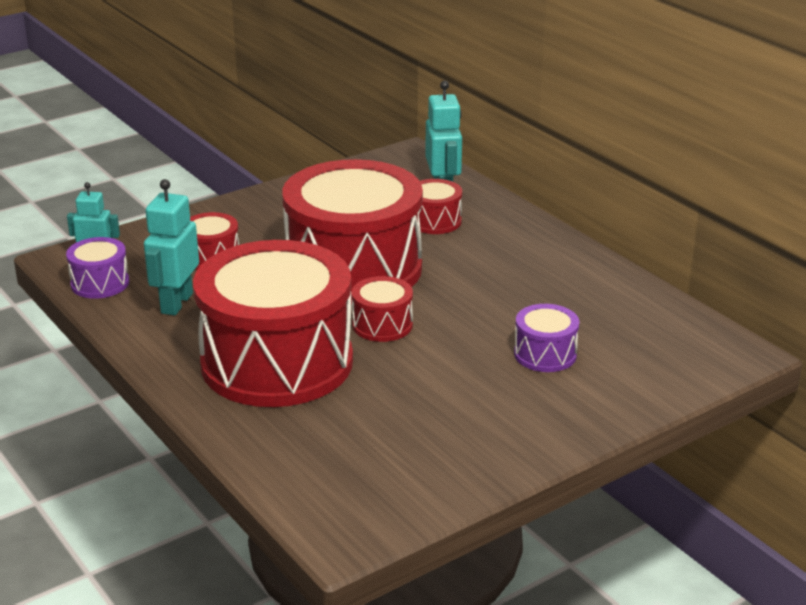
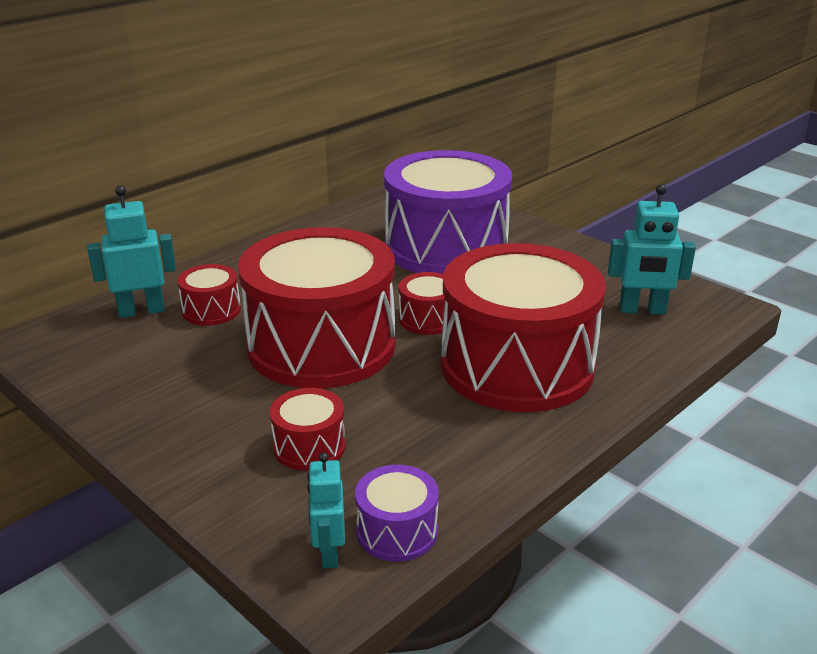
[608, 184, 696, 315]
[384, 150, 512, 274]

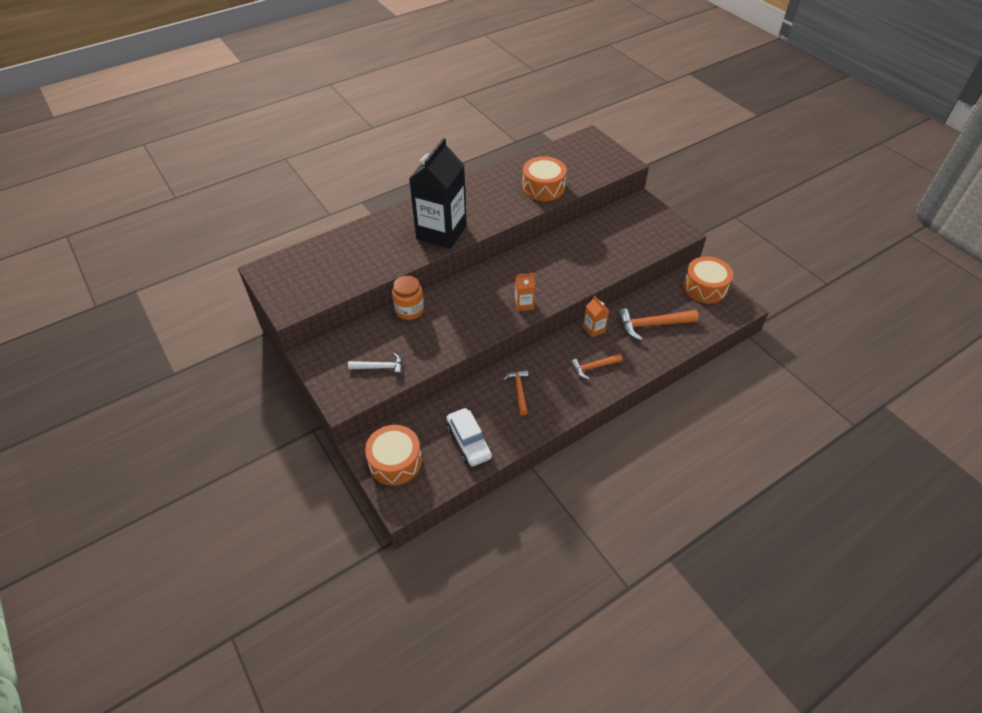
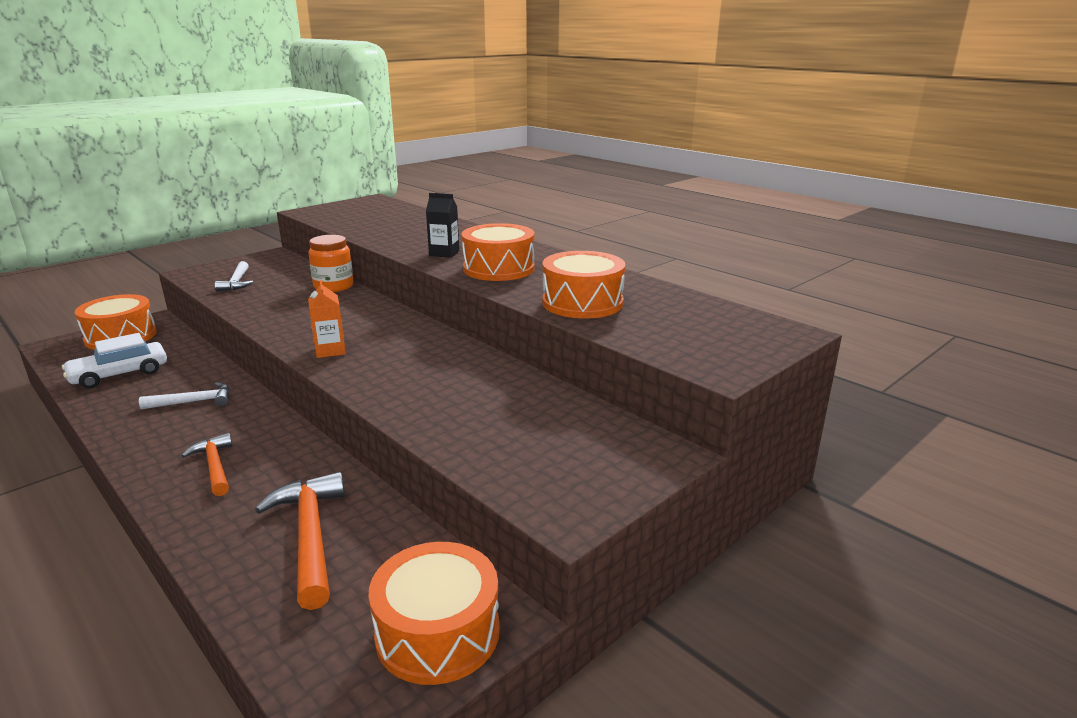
[583, 296, 609, 337] (first image)
[462, 223, 534, 281]
[139, 382, 230, 409]
[426, 193, 459, 258]

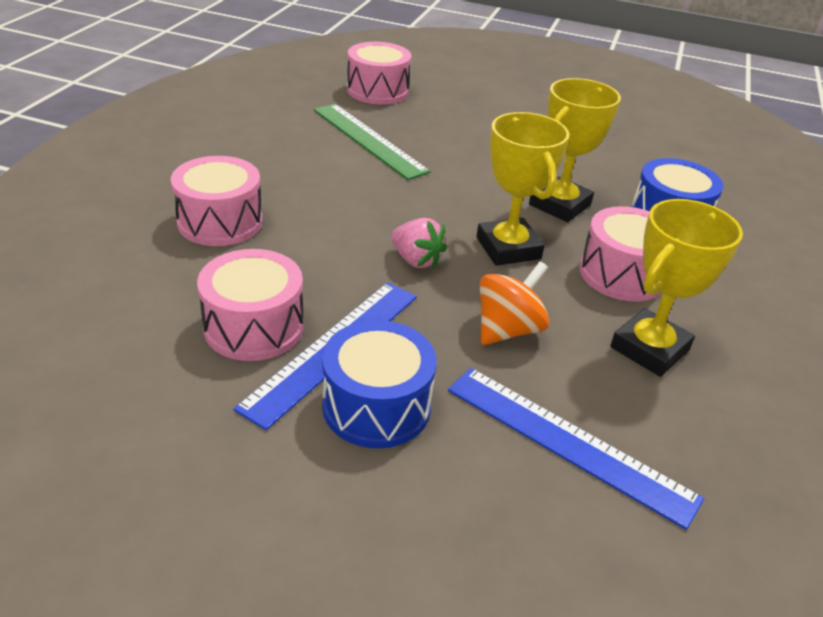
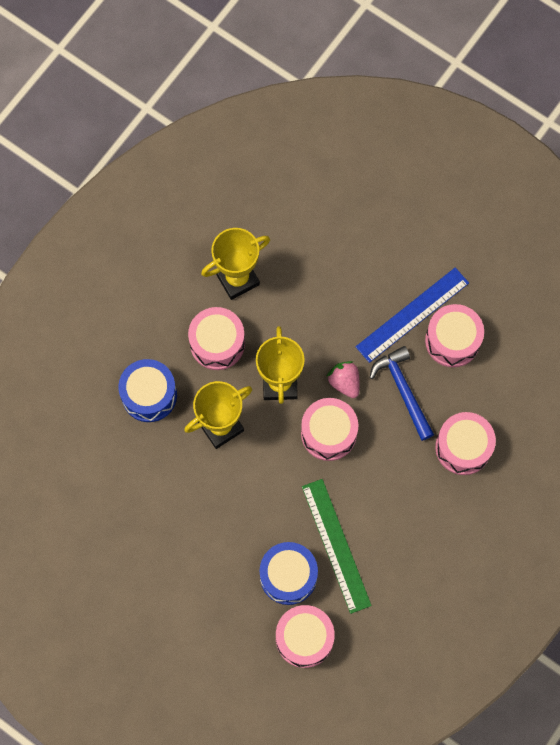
[448, 368, 704, 530] (first image)
[480, 261, 549, 345] (first image)
[301, 398, 358, 461]
[370, 346, 434, 441]
[260, 542, 318, 605]

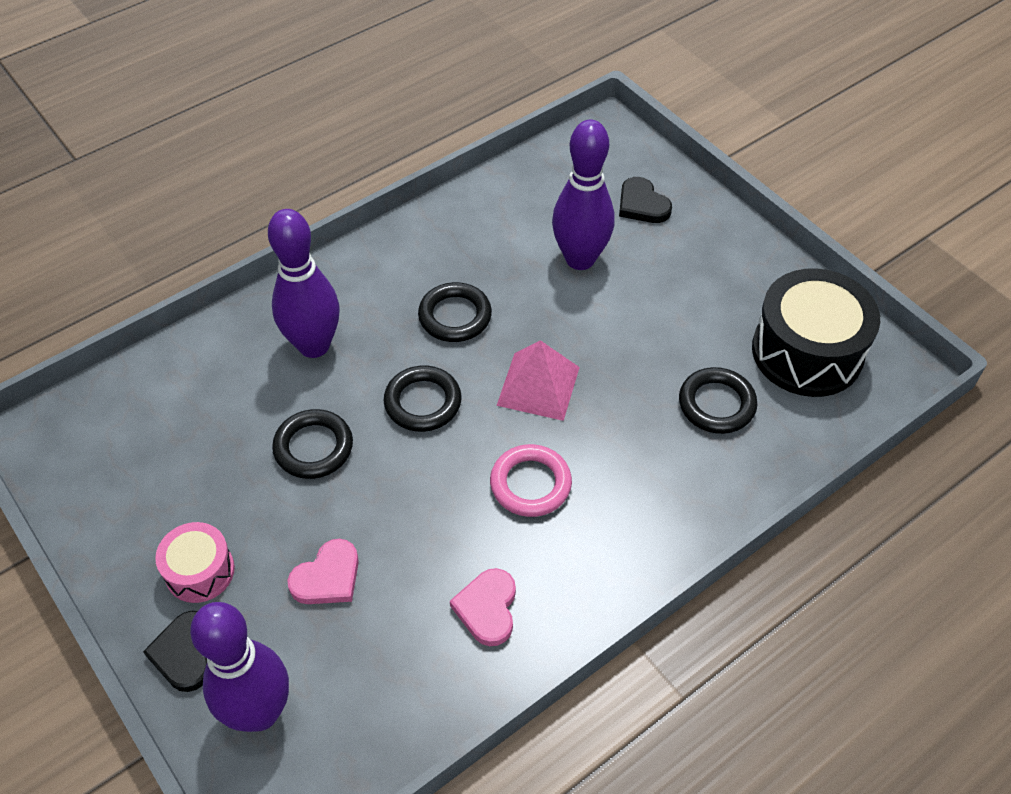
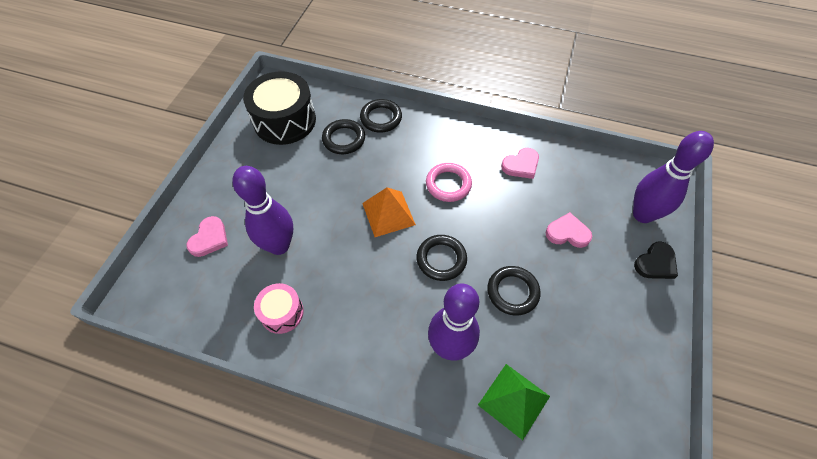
[478, 364, 550, 440]
[254, 283, 304, 334]
[360, 99, 402, 132]
[362, 187, 416, 237]
[186, 216, 228, 257]

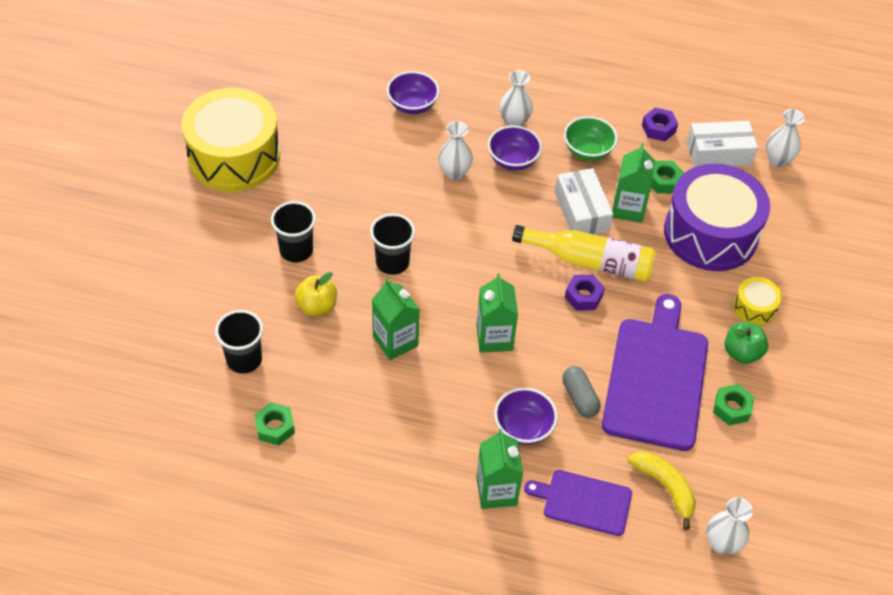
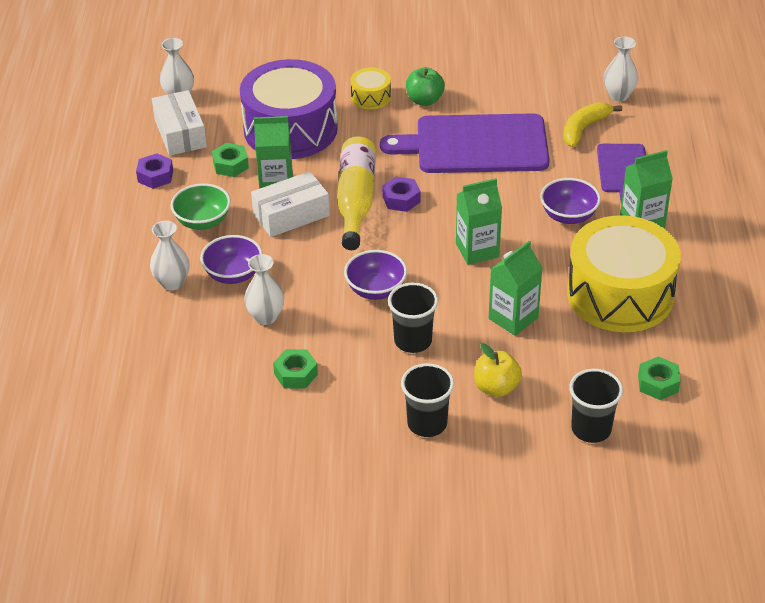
[562, 366, 600, 418] (first image)
[567, 215, 681, 332]
[344, 250, 407, 300]
[273, 349, 318, 389]

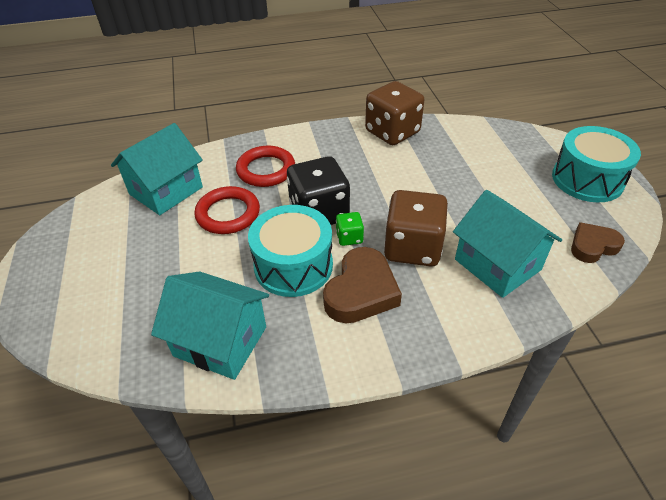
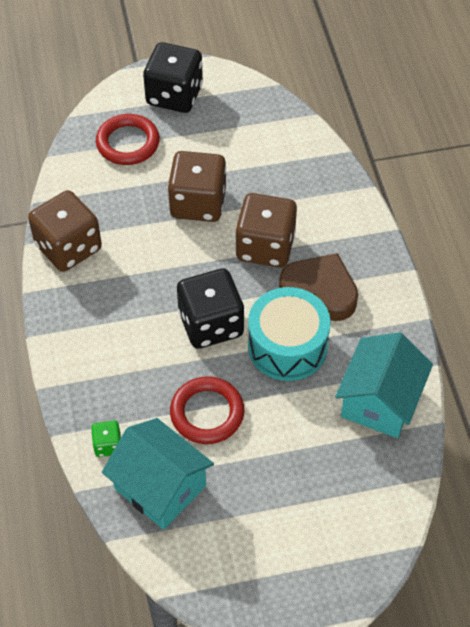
[453, 190, 562, 298] (first image)
[571, 222, 625, 263] (first image)
[168, 151, 226, 222]
[96, 114, 160, 165]
[91, 421, 121, 457]
[143, 42, 203, 113]

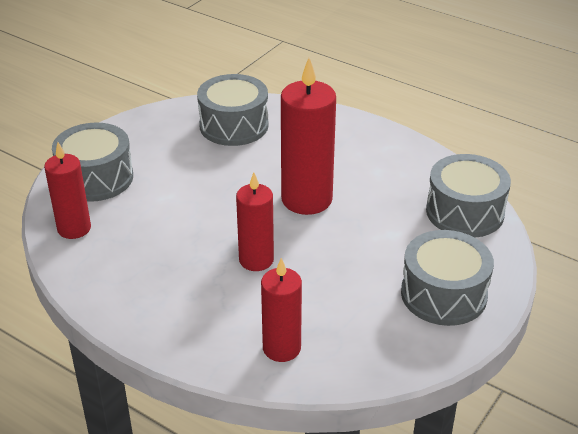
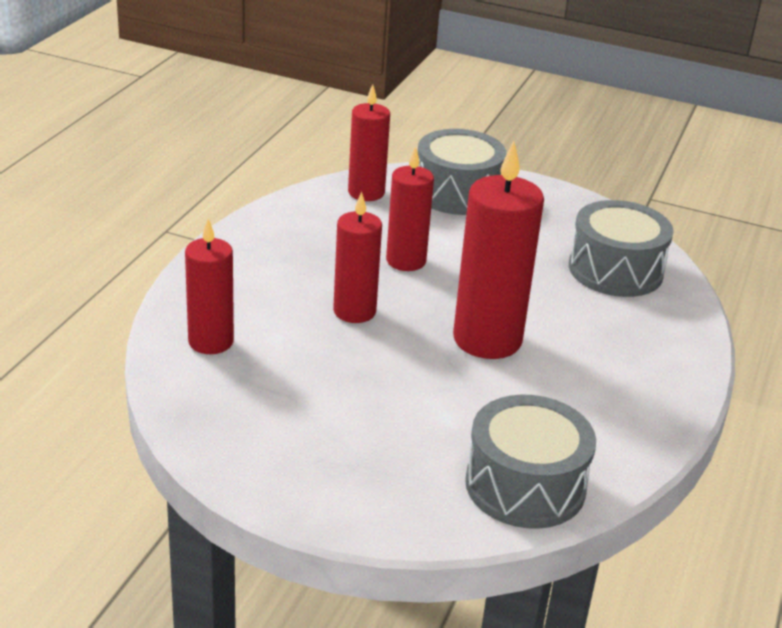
[401, 230, 494, 326] (first image)
[386, 146, 434, 271]

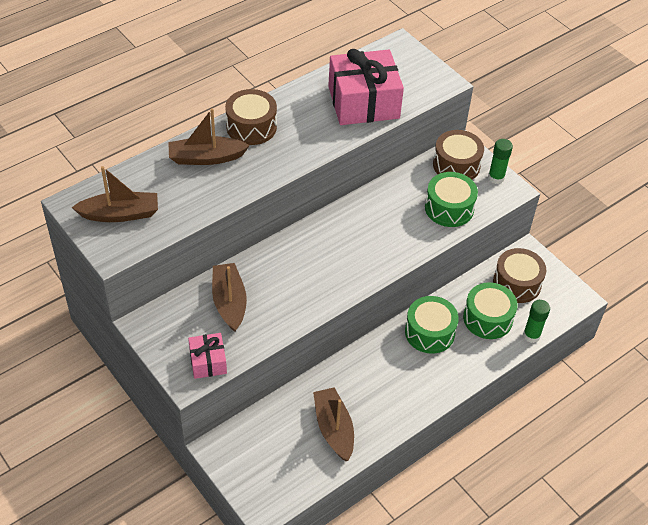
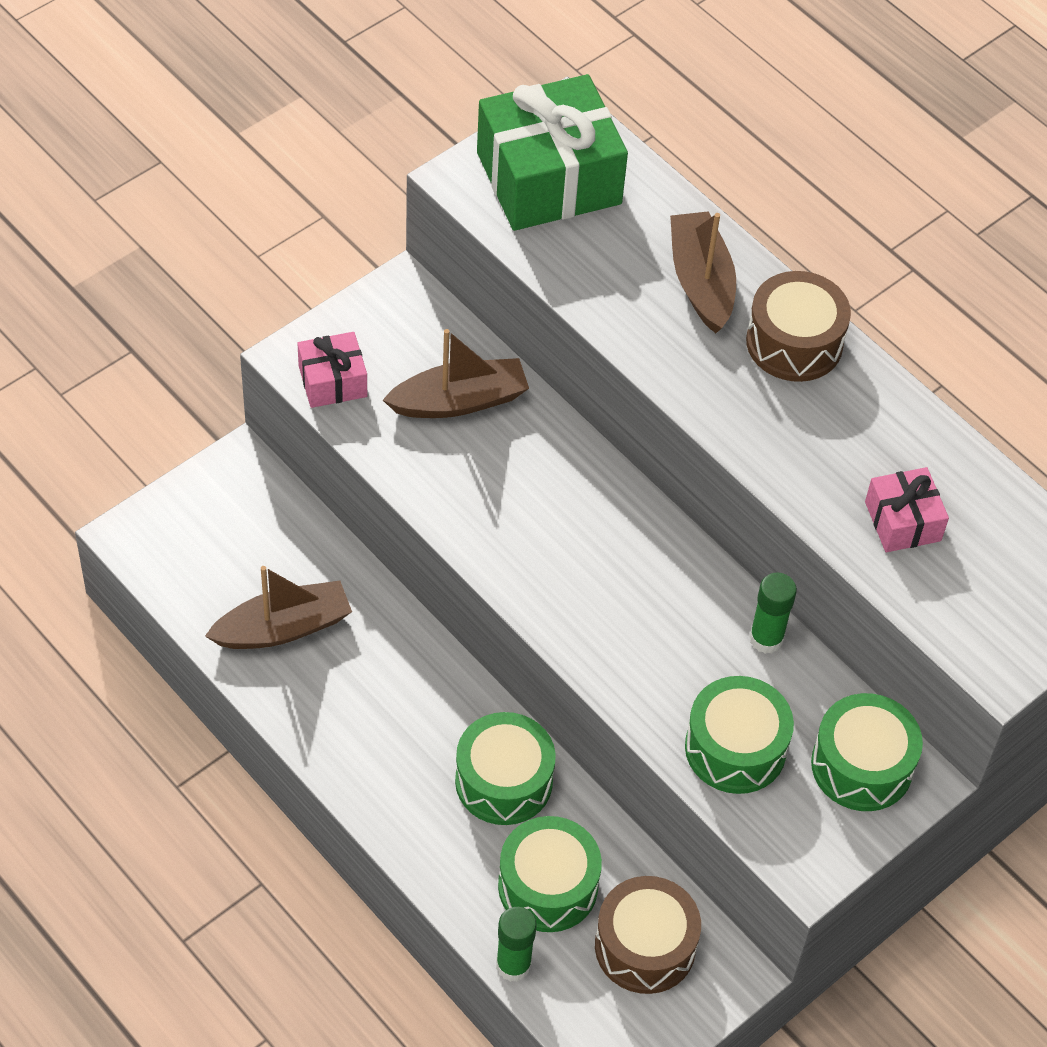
[749, 573, 797, 654]
[477, 74, 628, 231]
[811, 693, 923, 811]
[865, 467, 949, 552]

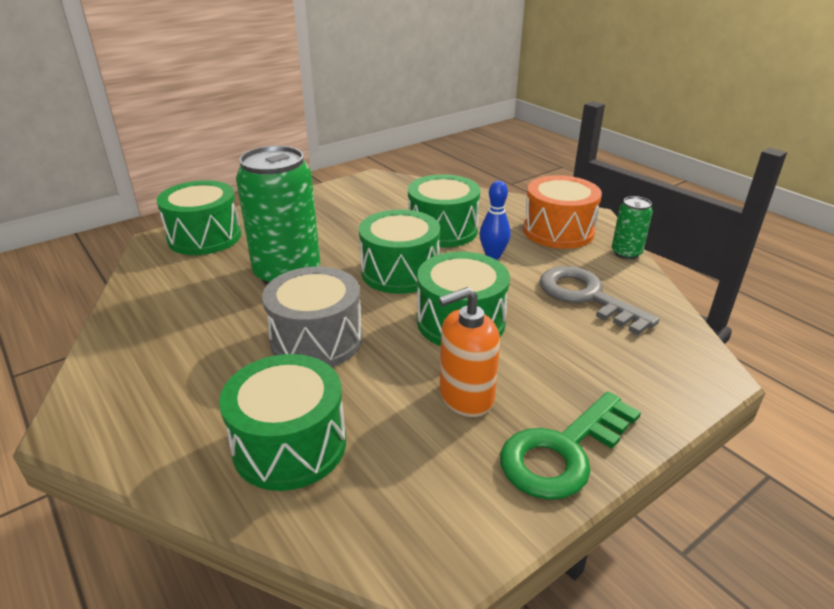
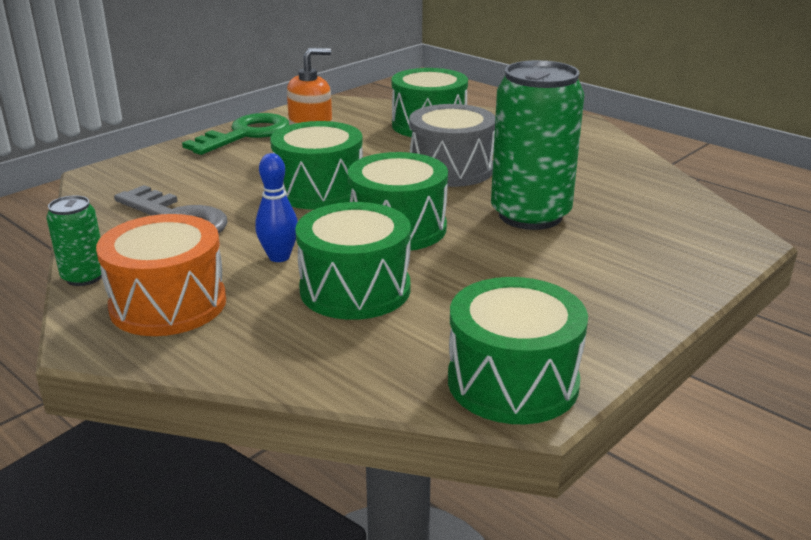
[448, 277, 588, 424]

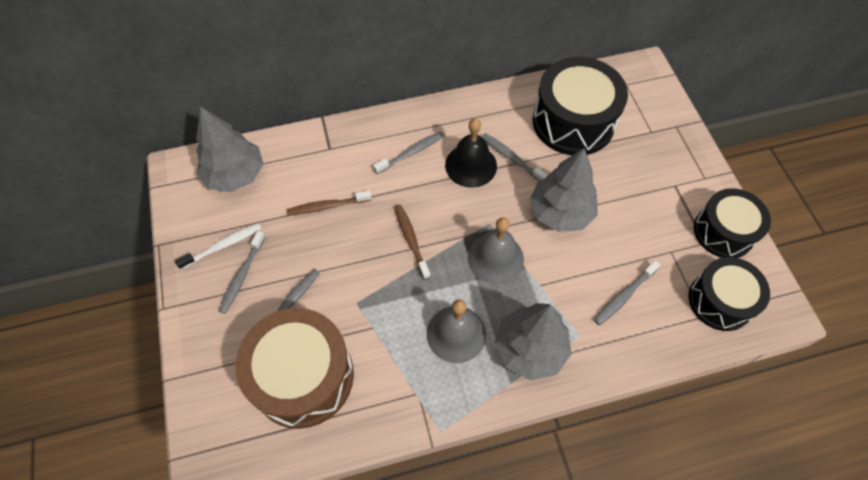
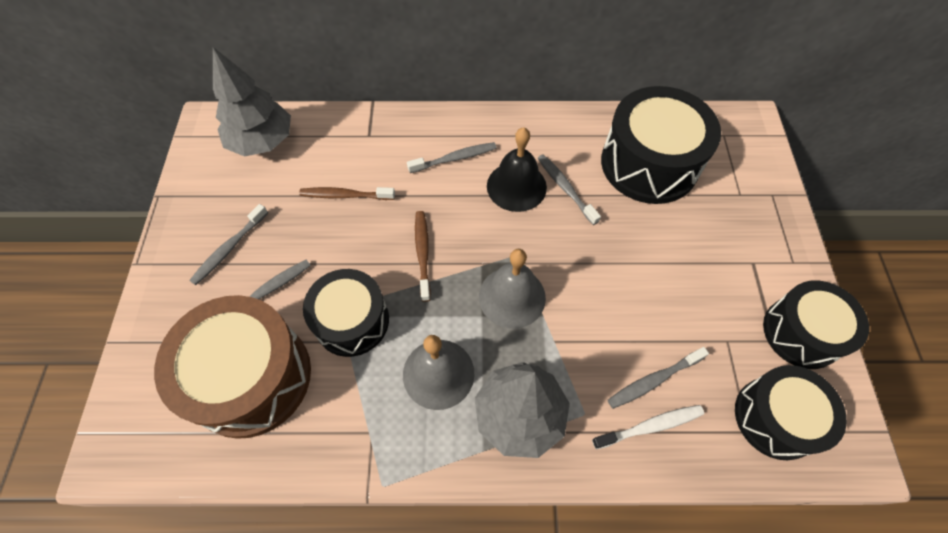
[530, 148, 598, 232] (first image)
[303, 269, 389, 357]
[592, 405, 704, 449]

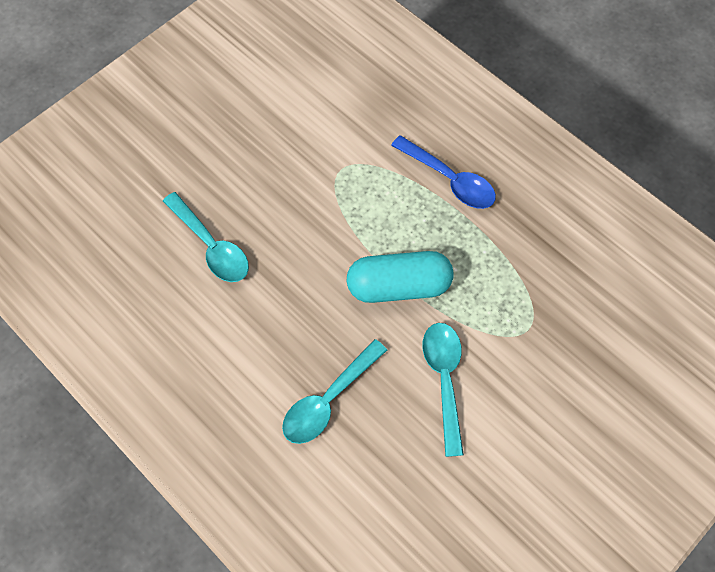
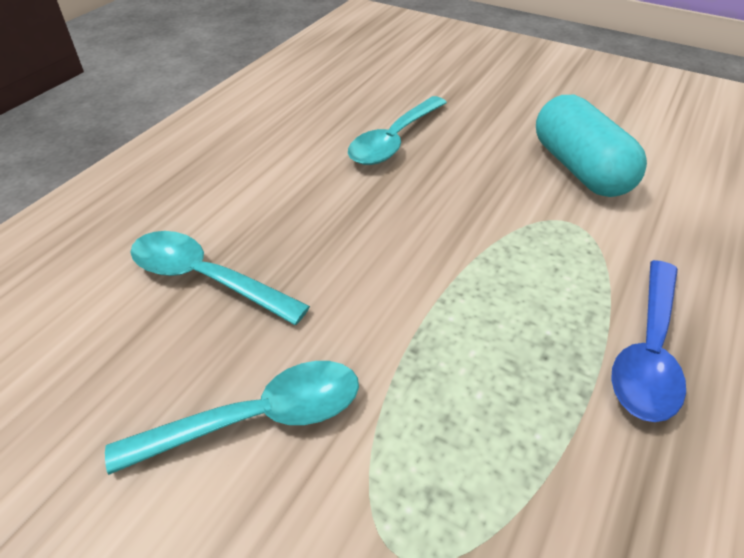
[536, 95, 647, 197]

